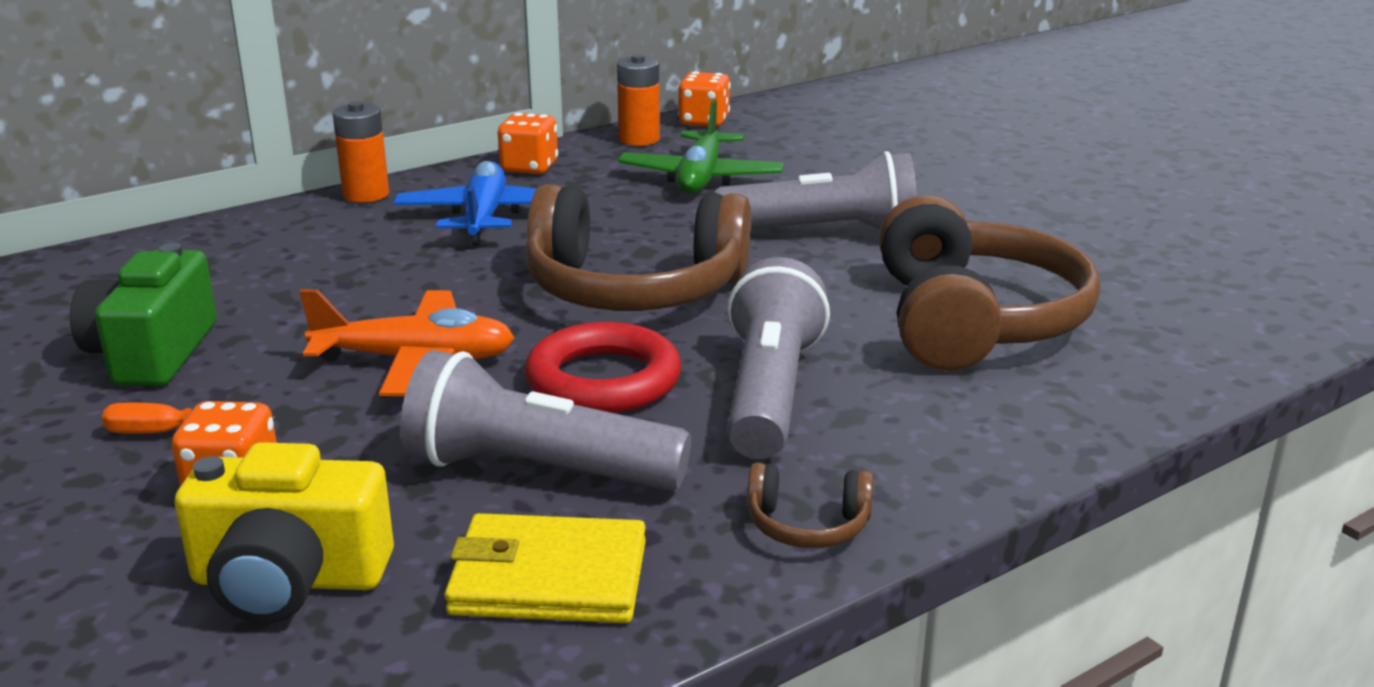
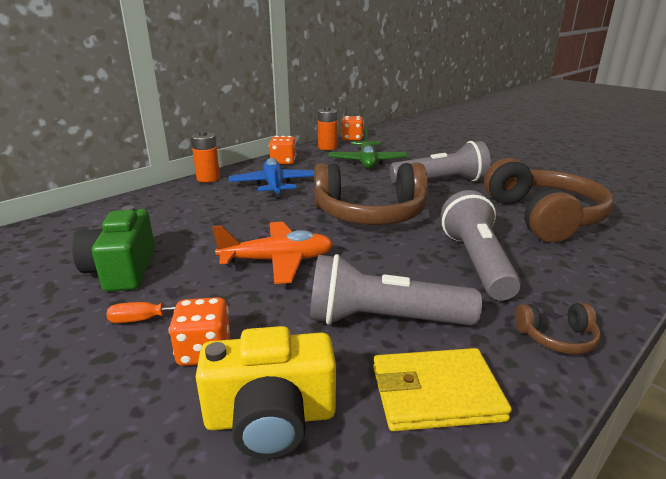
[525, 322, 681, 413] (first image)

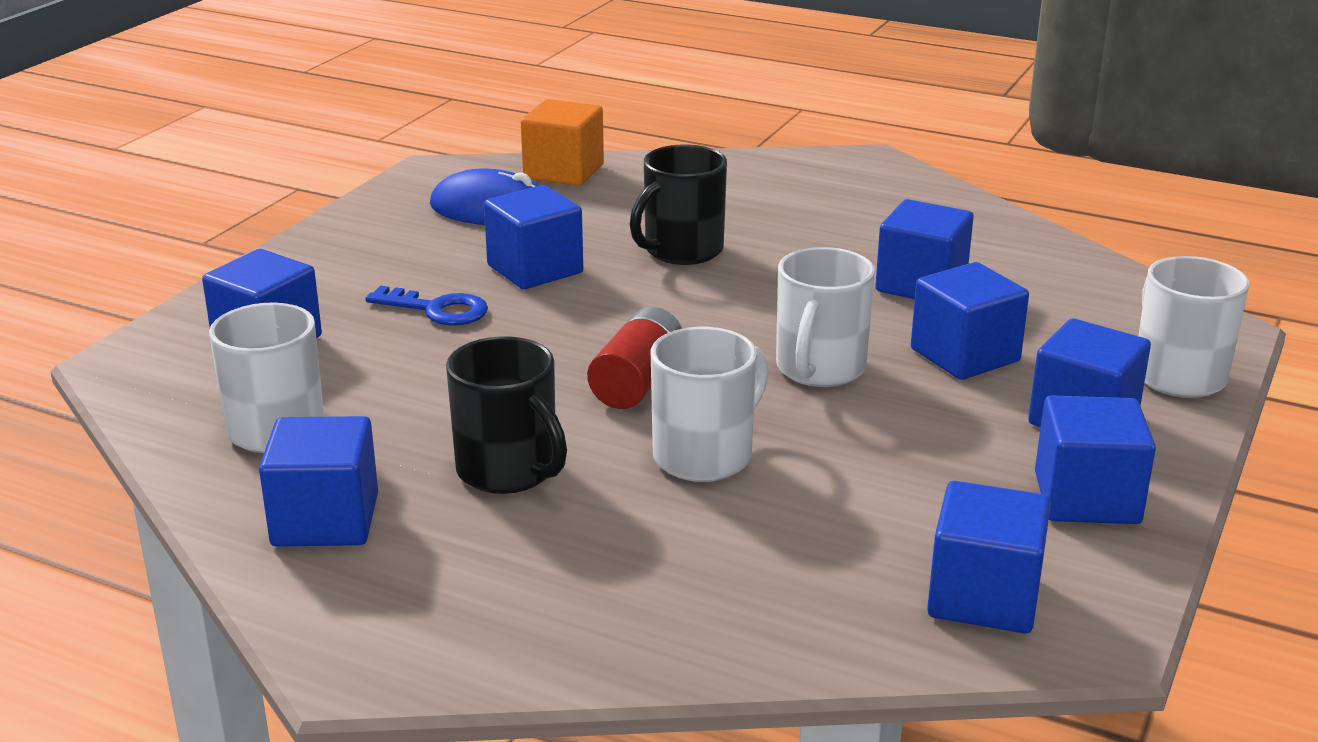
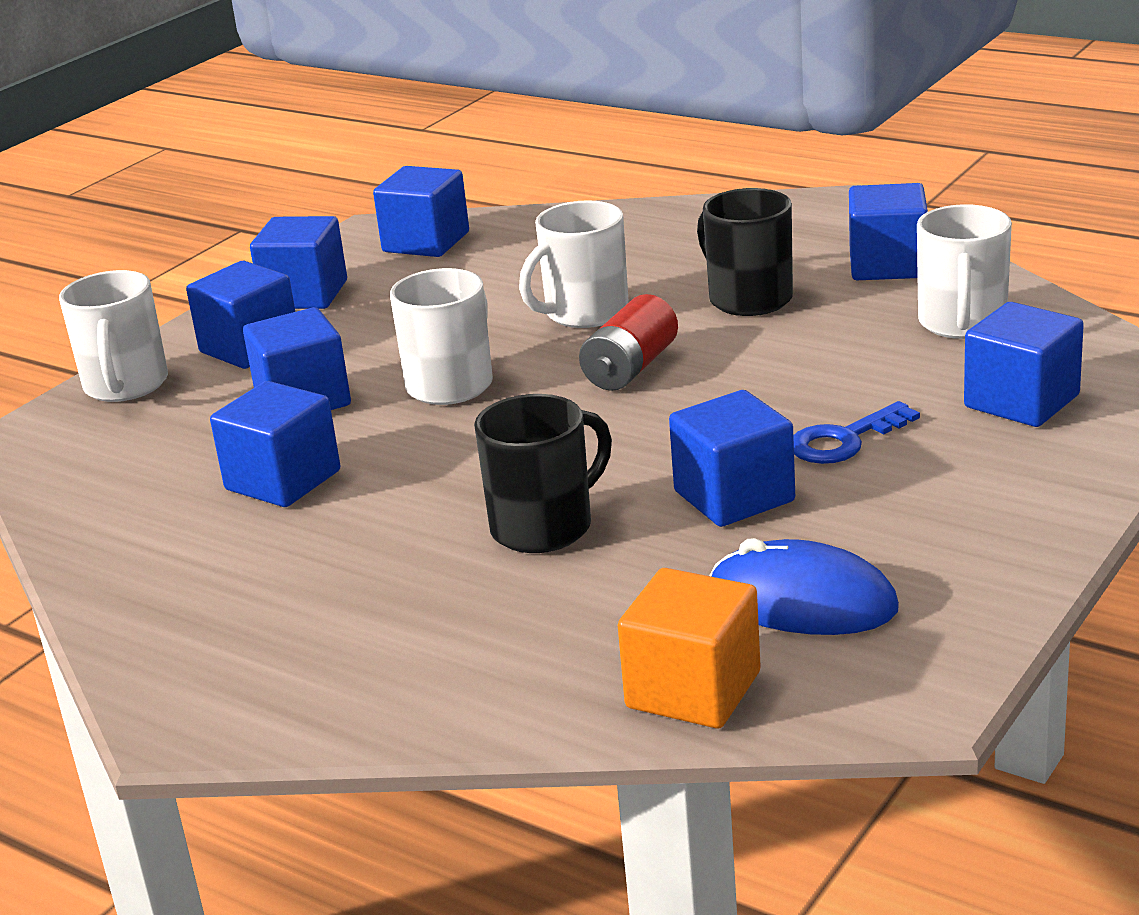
[793, 401, 920, 464]

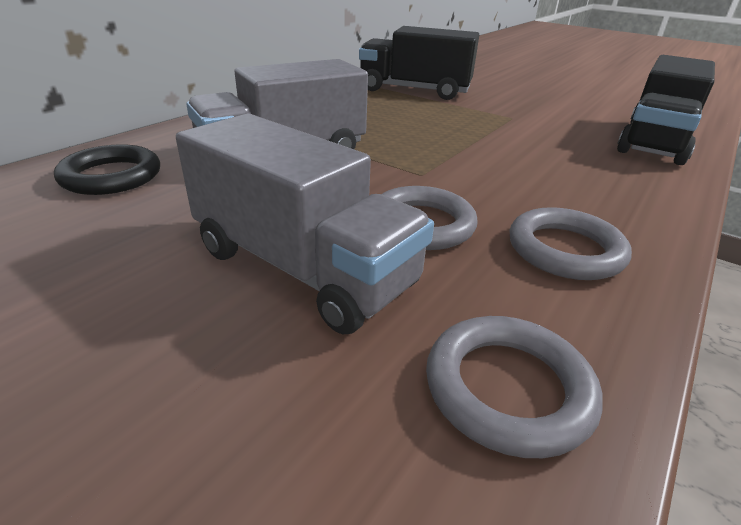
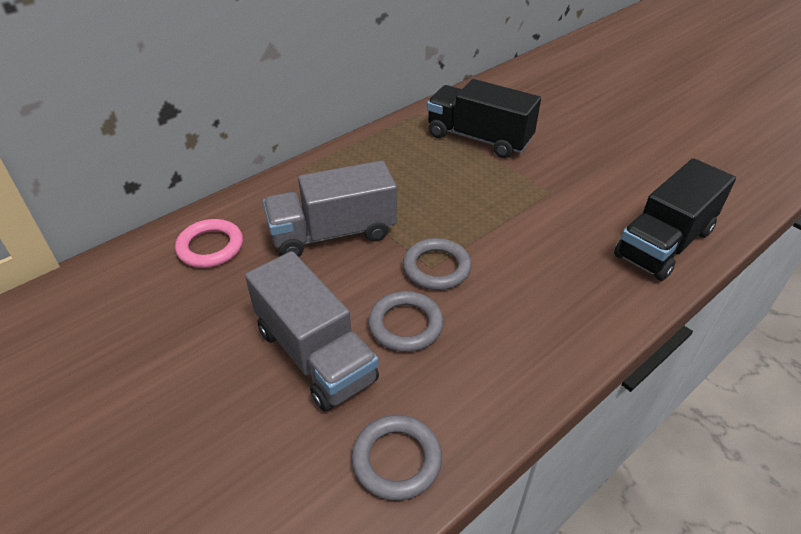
[403, 238, 472, 290]
[175, 219, 243, 268]

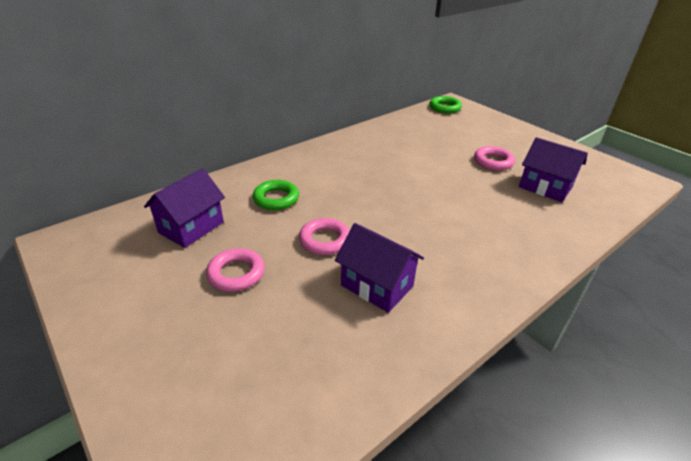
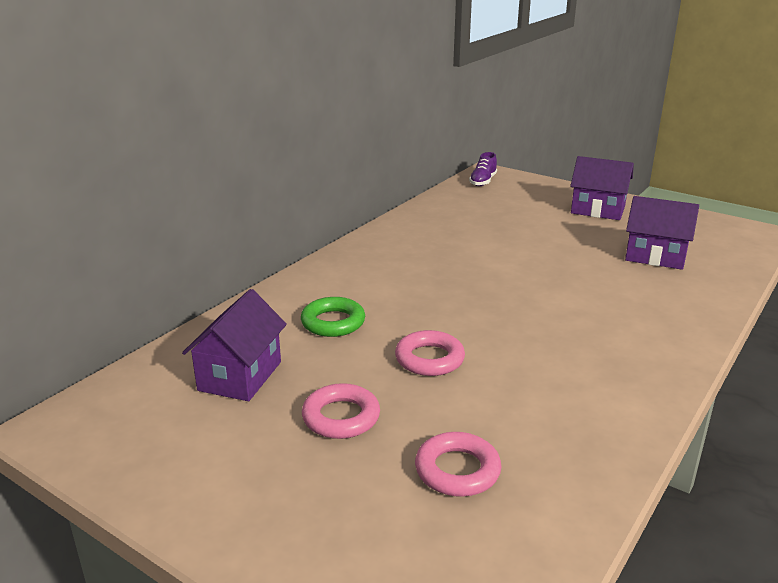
[570, 156, 634, 220]
[415, 432, 501, 497]
[469, 152, 497, 186]

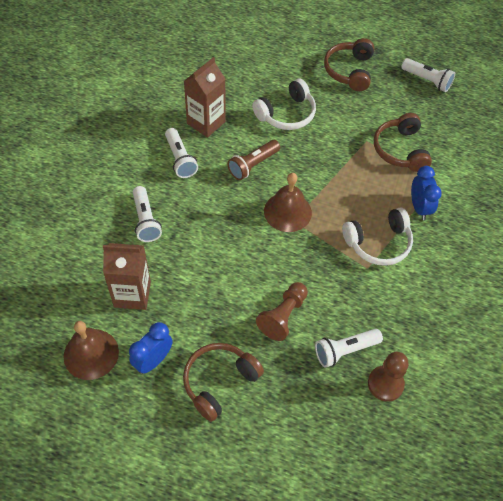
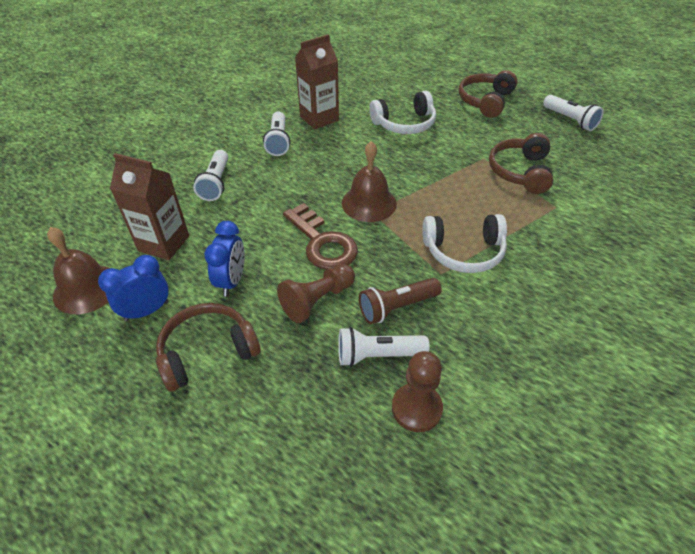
[283, 203, 358, 270]
[359, 278, 442, 324]
[204, 221, 245, 296]

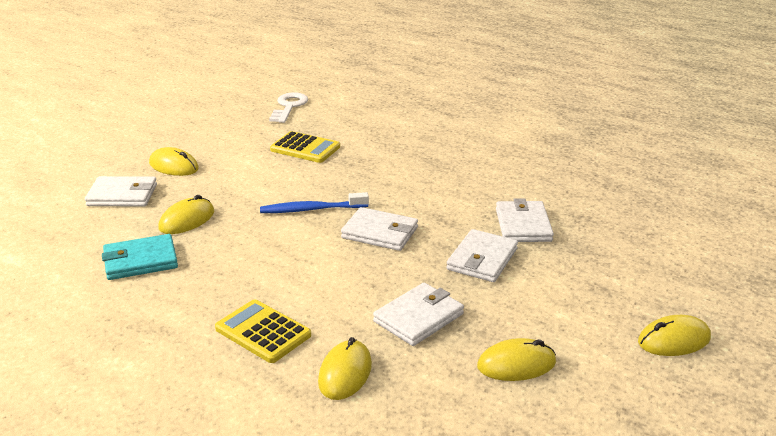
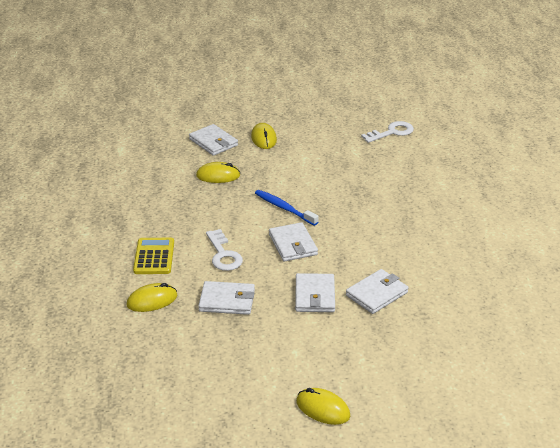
[102, 234, 178, 280] (first image)
[270, 131, 340, 163] (first image)
[477, 338, 556, 381] (first image)
[206, 229, 243, 271]
[295, 273, 335, 312]

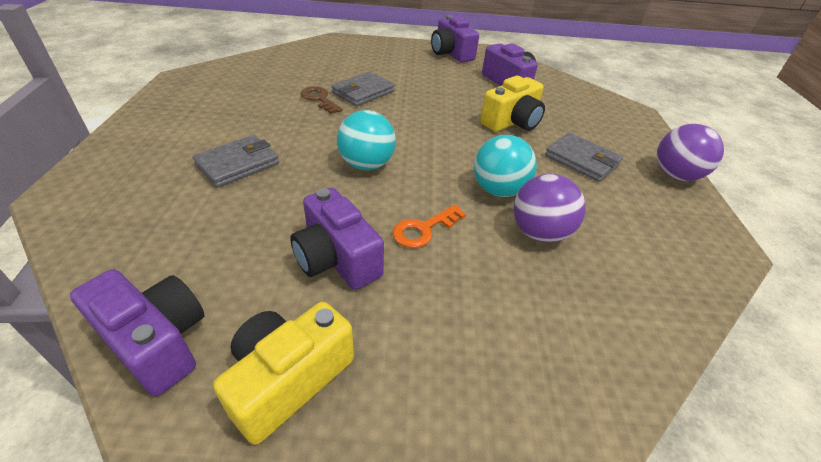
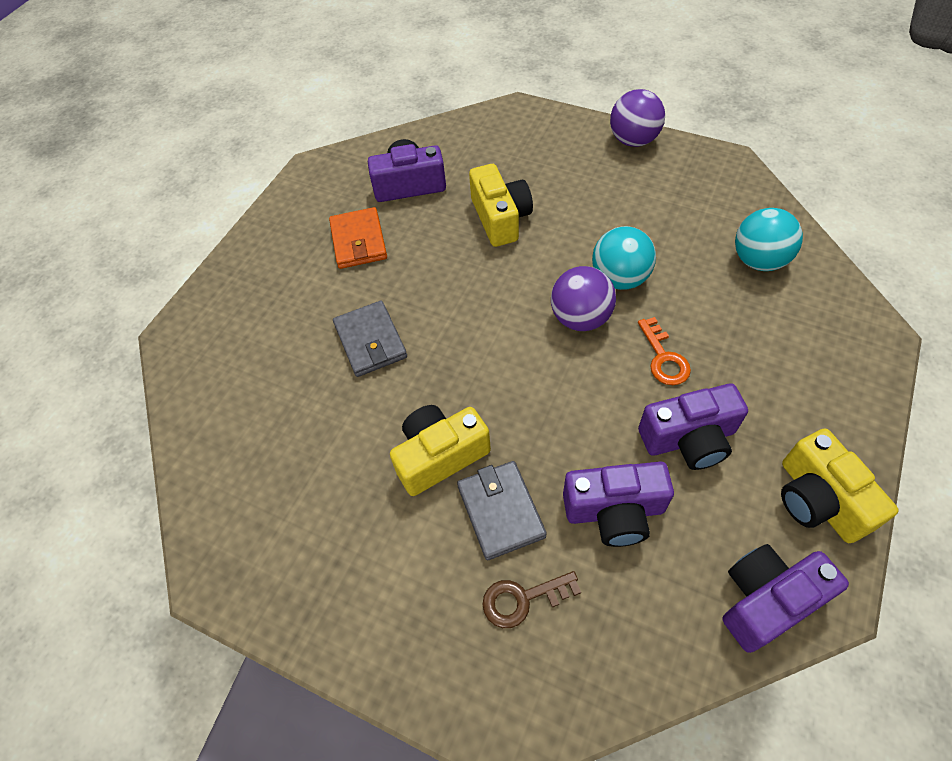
[545, 133, 623, 182] (first image)
[329, 207, 387, 269]
[390, 405, 491, 496]
[482, 571, 581, 628]
[735, 208, 803, 271]
[563, 462, 674, 547]
[551, 266, 616, 331]

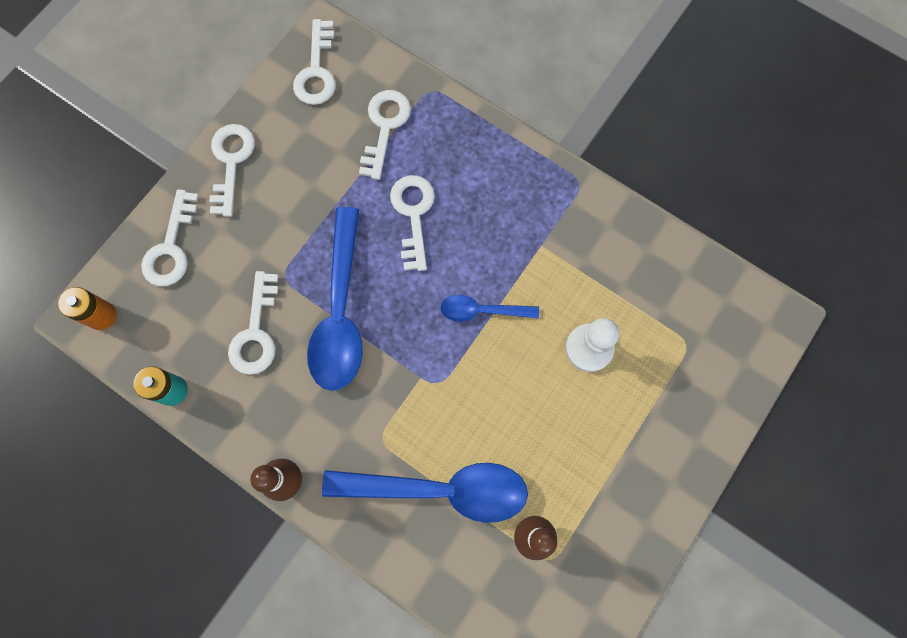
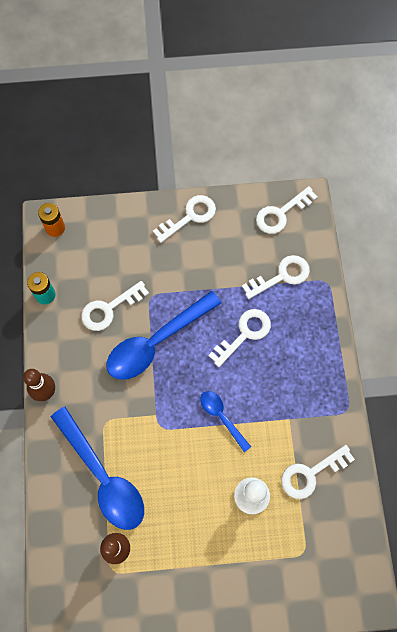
[281, 445, 355, 499]

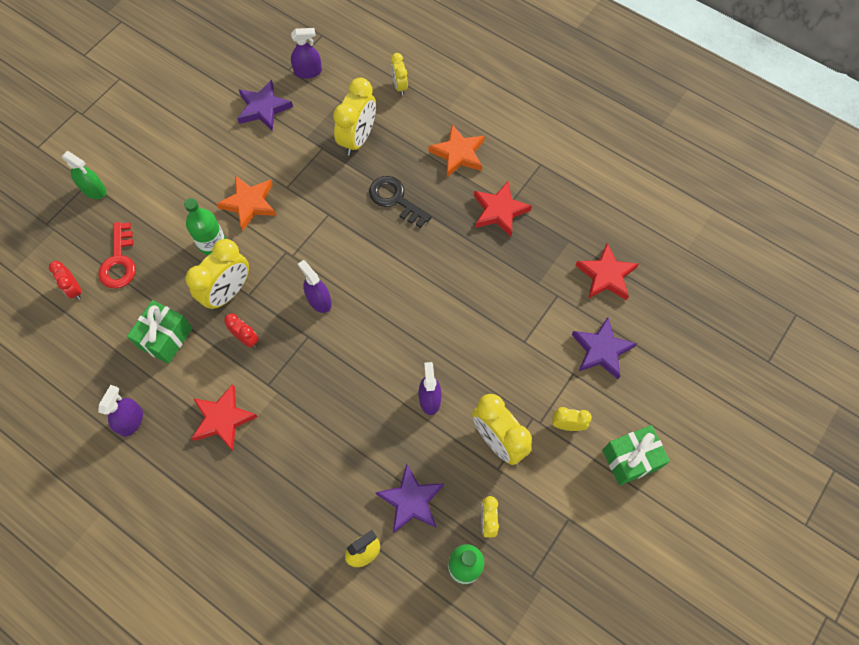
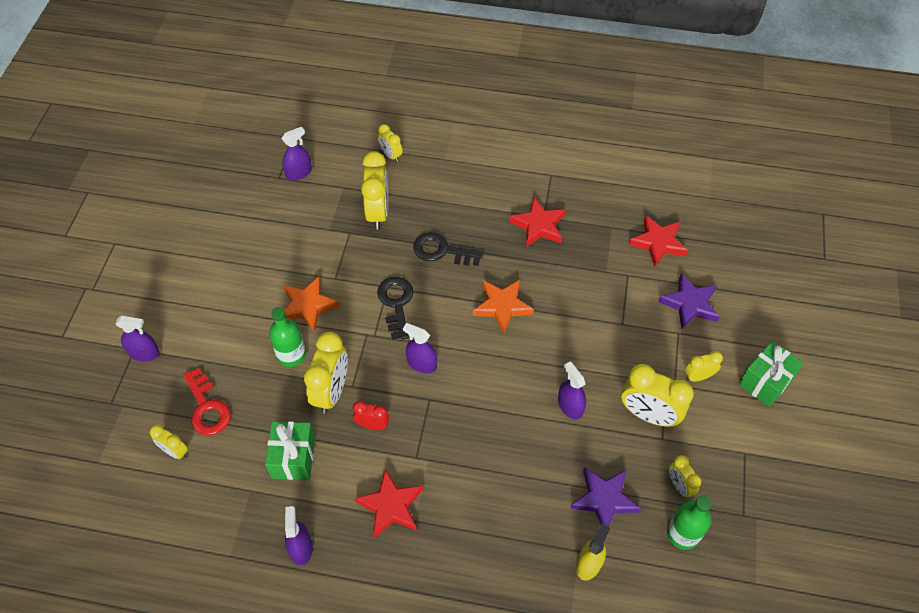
[237, 80, 293, 131] (first image)
[377, 277, 414, 340]
[473, 280, 534, 333]
[150, 425, 188, 459]
[116, 316, 160, 362]

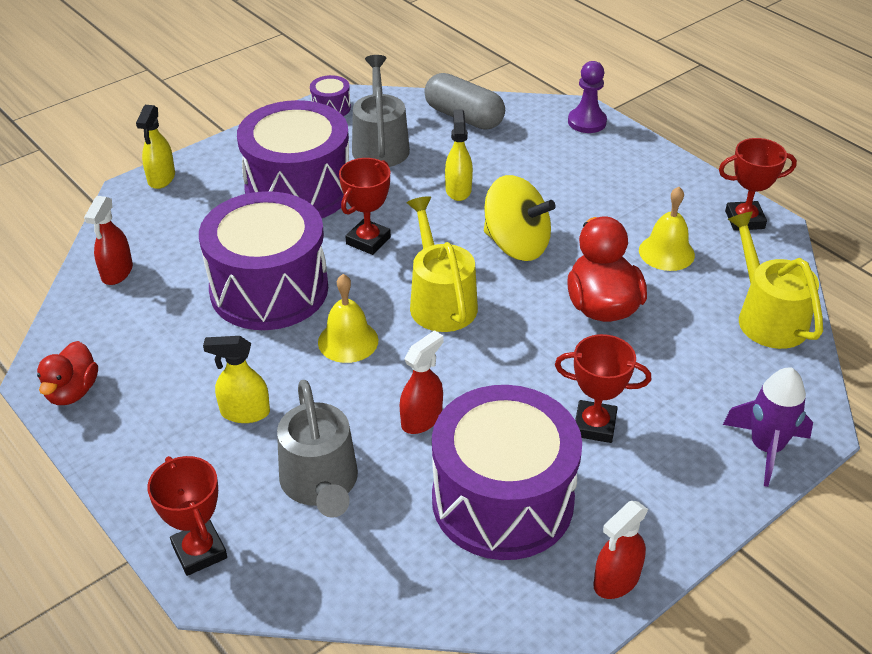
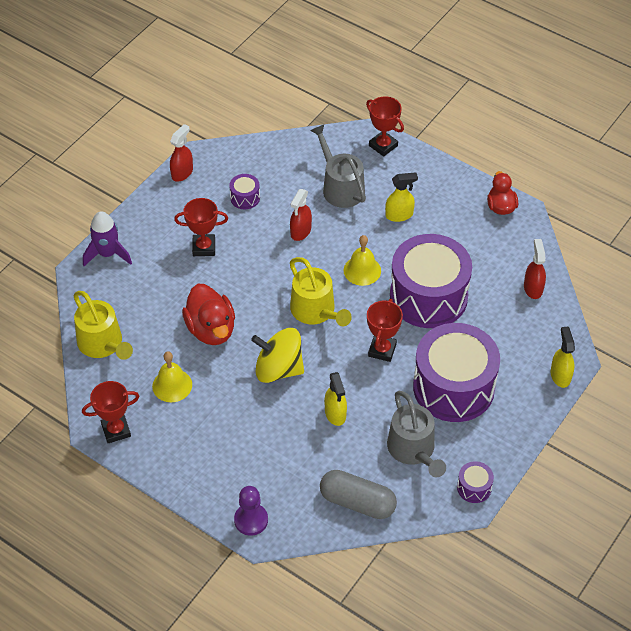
[229, 174, 260, 209]

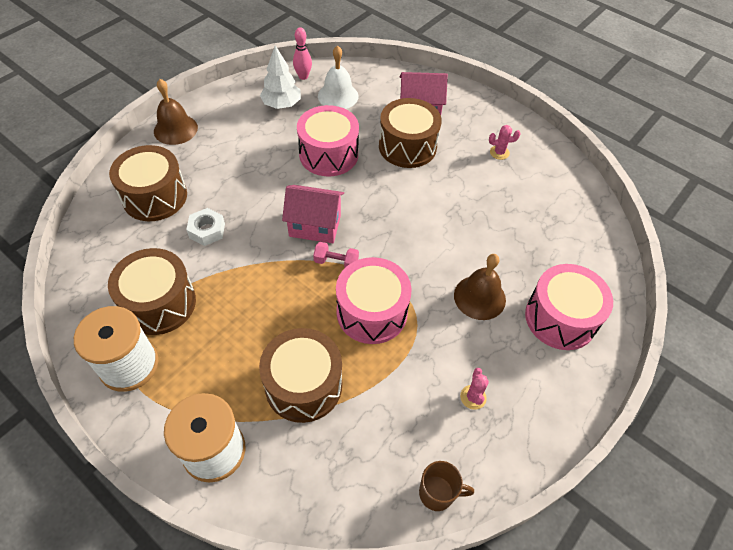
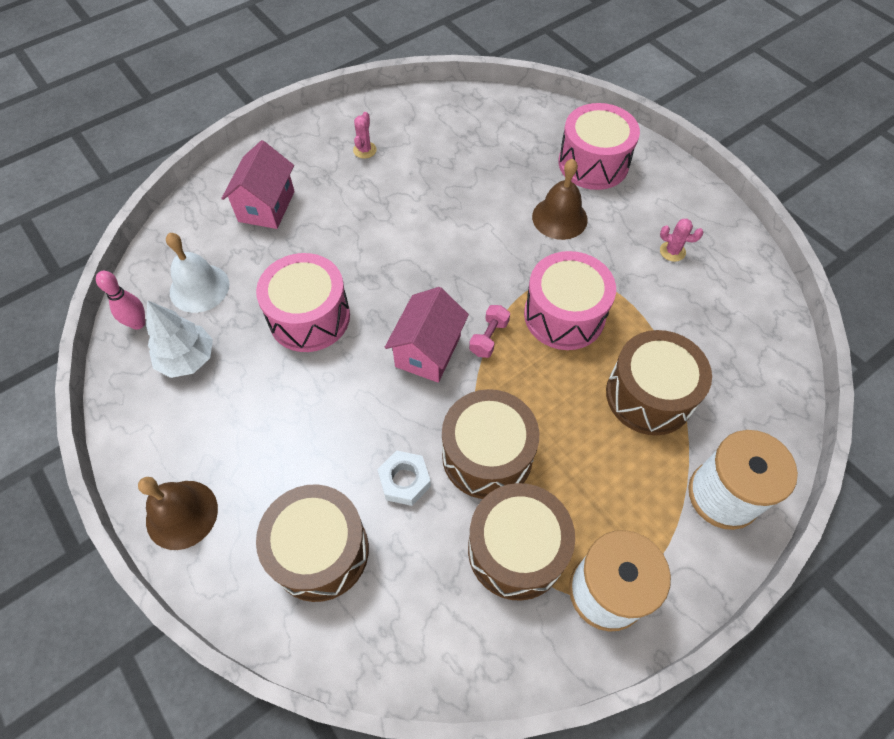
[419, 461, 474, 511] (first image)
[442, 389, 539, 499]

